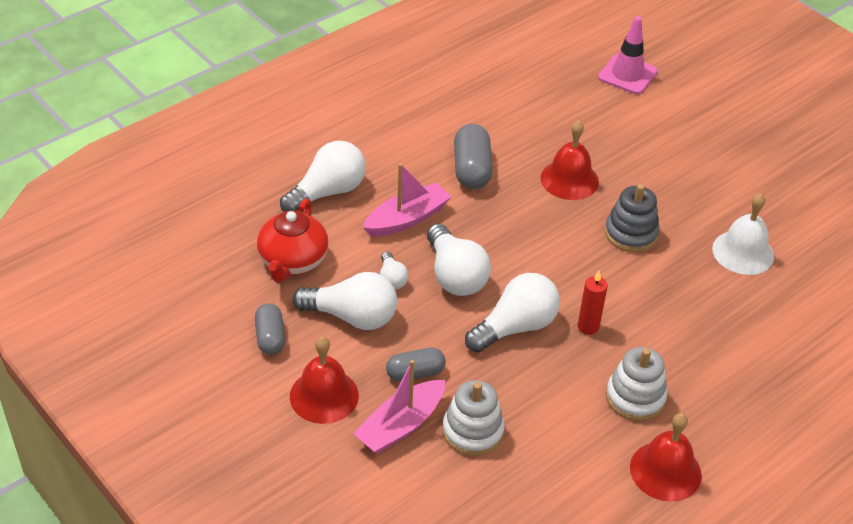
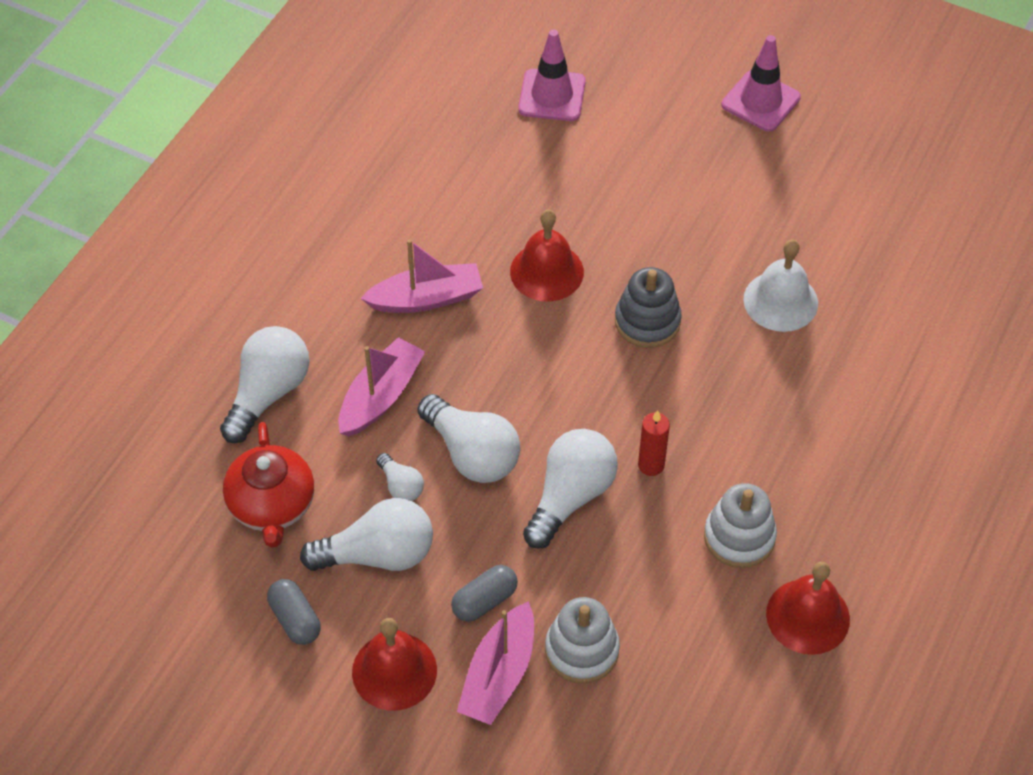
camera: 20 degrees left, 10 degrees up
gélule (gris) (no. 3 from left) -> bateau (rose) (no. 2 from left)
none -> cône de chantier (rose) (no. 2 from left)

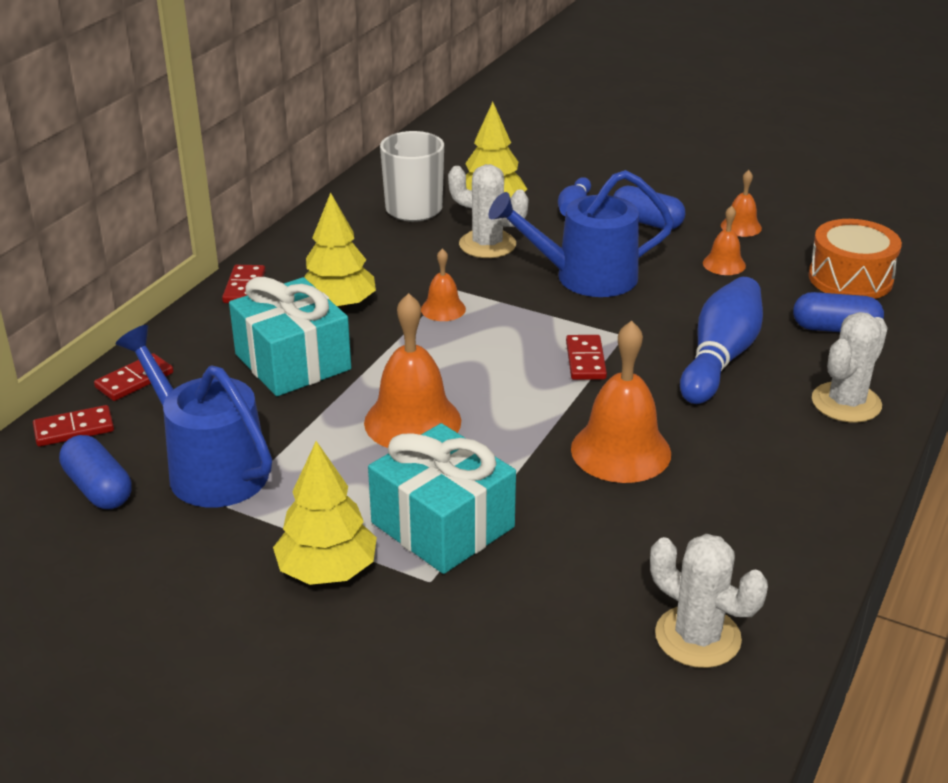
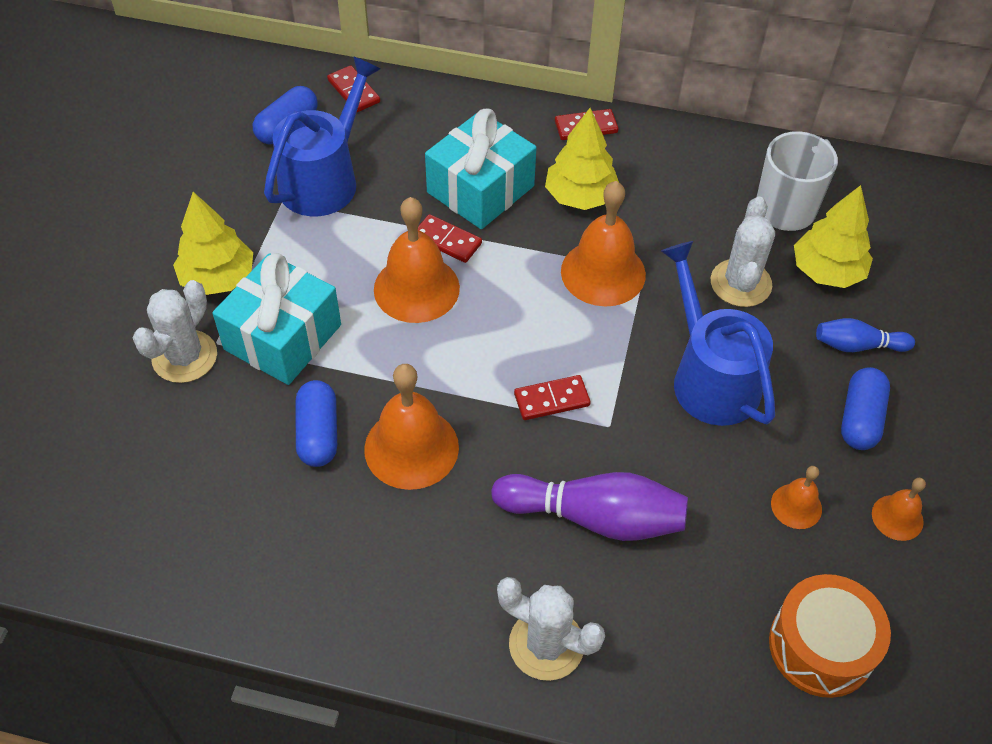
camera: 75 degrees right, 20 degrees up
domino (rouge) (no. 2 from left), shifted
cloche (orange) (no. 2 from left in the first image) -> cloche (orange) (no. 3 from left), x1.91
cactus (blanc) (no. 2 from left in the first image) -> cactus (blanc) (no. 1 from left), shifted
quille (bleu) (no. 2 from left) -> quille (violet)
gélule (bleu) (no. 3 from left in the first image) -> gélule (bleu) (no. 2 from left), shifted

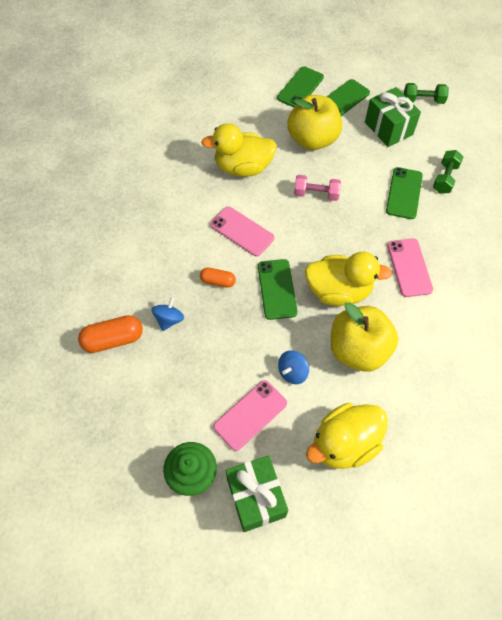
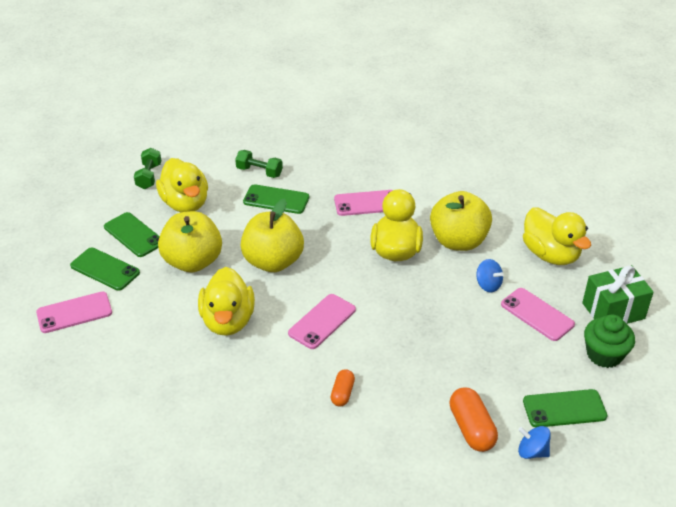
camera: 90 degrees left, 20 degrees down
toupie (bleu) (no. 1 from left in the first image) -> toupie (bleu) (no. 2 from left), shifted
gélule (orange) (no. 2 from left in the first image) -> gélule (orange) (no. 1 from left), shifted
téléphone (vert) (no. 1 from left in the first image) -> téléphone (vert) (no. 4 from left), shifted
haltère (rose) -> pomme (jaune) (no. 2 from left)
cadeau (vert) (no. 2 from left) -> canard (jaune) (no. 1 from left)
none -> téléphone (rose) (no. 1 from left)

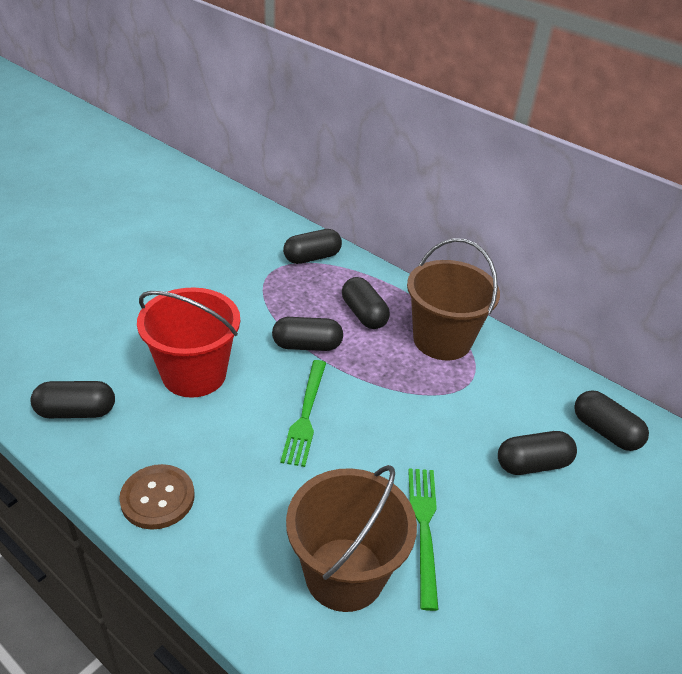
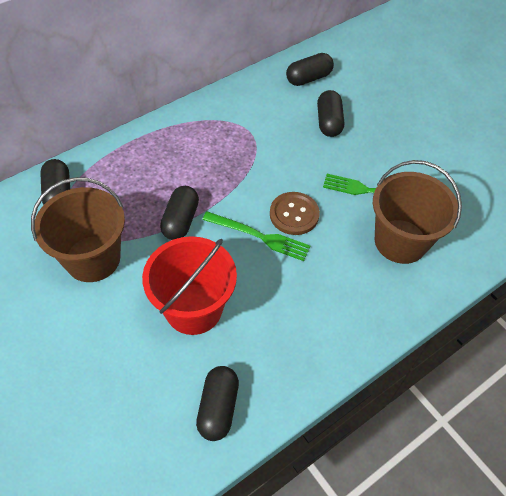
camera: 75 degrees left, 15 degrees up
bouton (marron), shifted
gélule (noir) (no. 4 from left) -> none
seau (marron) (no. 2 from left in the first image) -> seau (marron) (no. 1 from left), shifted

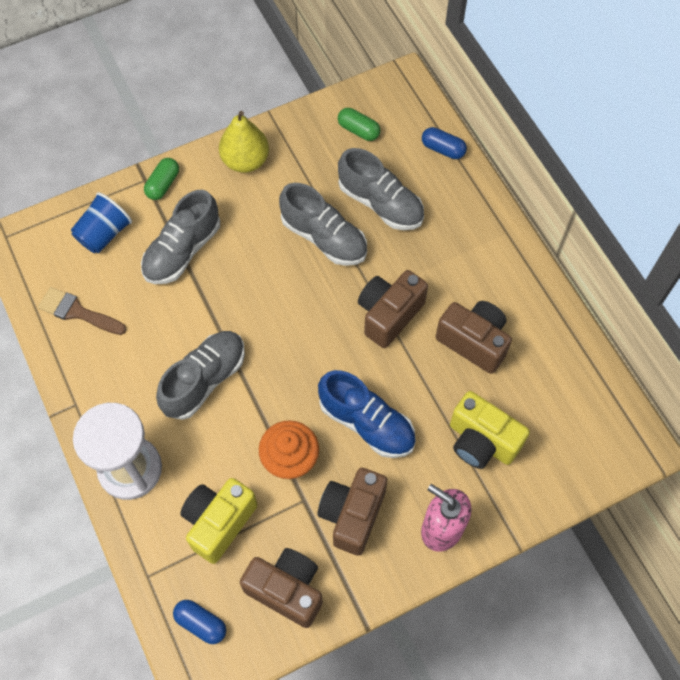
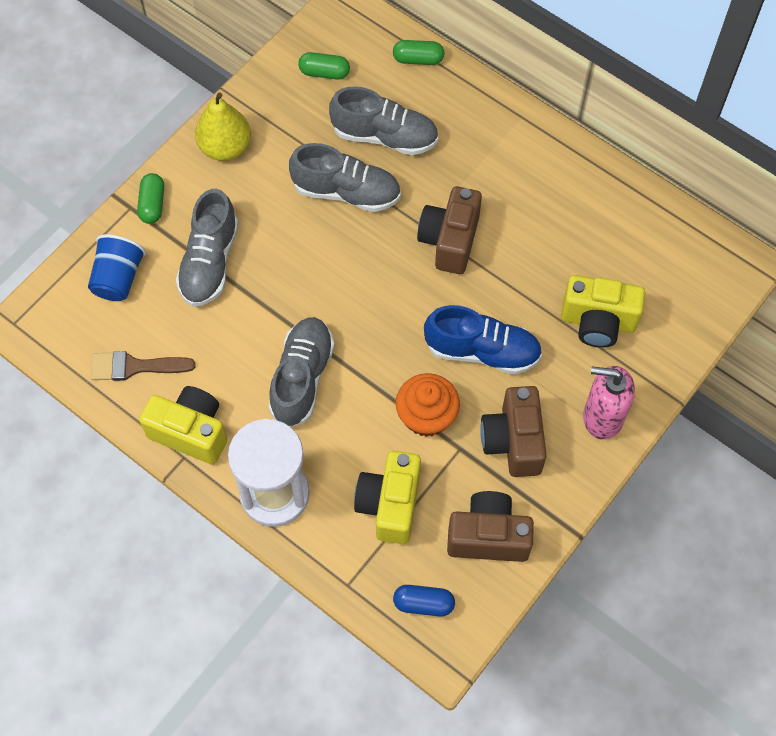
camera: 25 degrees left, 0 degrees up
gélule (bleu) (no. 2 from left) -> gélule (vert) (no. 3 from left)
appareil photo (marron) (no. 4 from left) -> none
none -> appareil photo (jaune) (no. 1 from left)

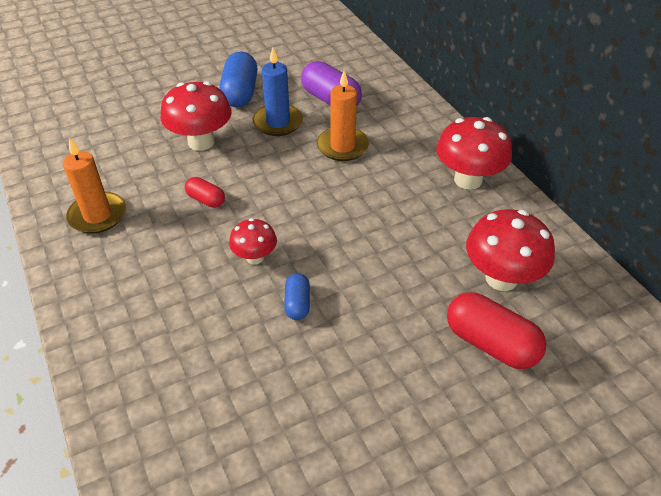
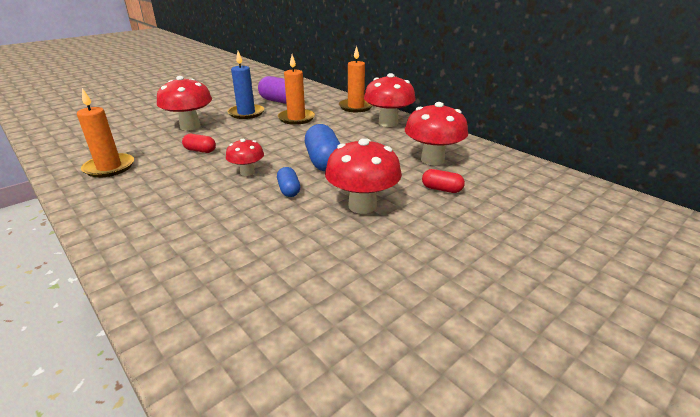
camera: 15 degrees left, 15 degrees down
gélule (bleu) (no. 1 from left in the first image) -> gélule (bleu) (no. 2 from left), shifted
gélule (rouge) (no. 2 from left), x0.54
none -> champignon (rouge) (no. 3 from left)
none -> bougie (orange) (no. 3 from left)

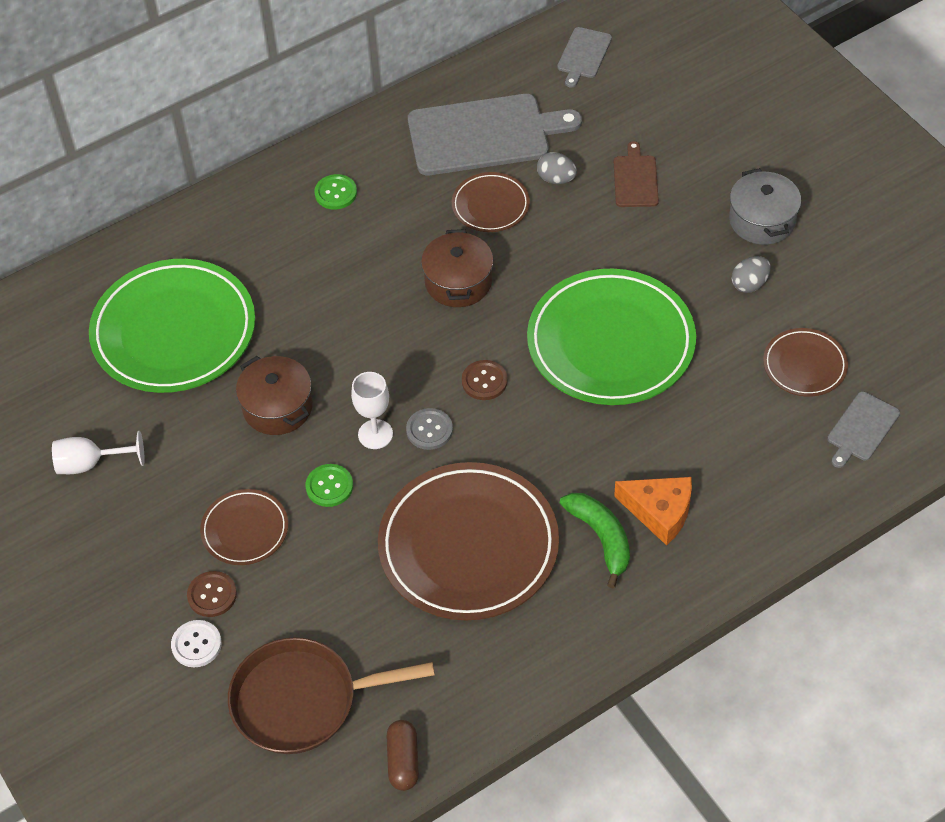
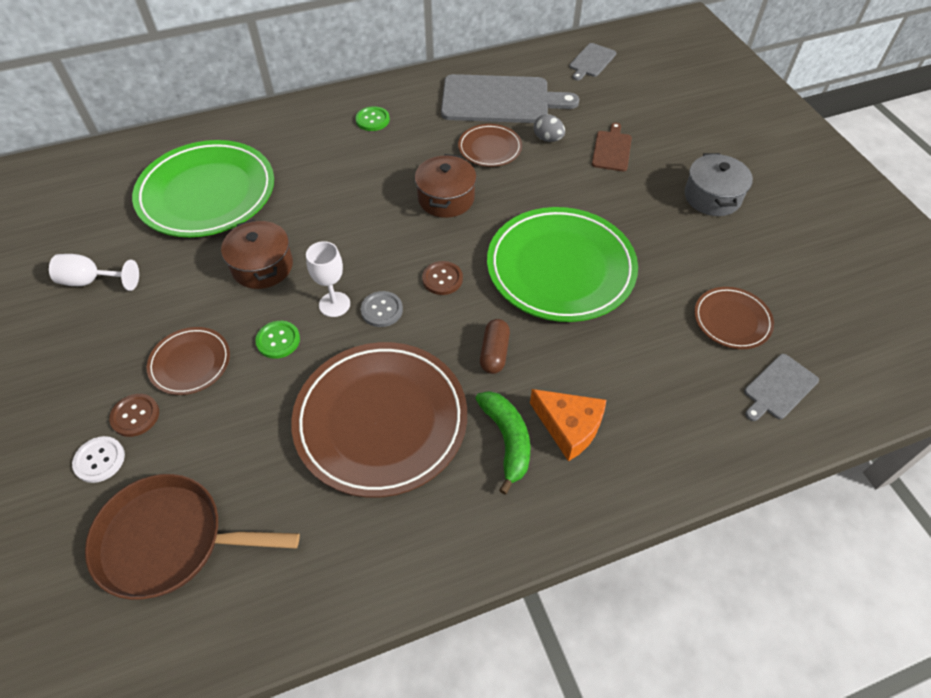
camera: 10 degrees right, 0 degrees up
gélule (marron), shifted
œuf (gris) (no. 2 from left) -> none

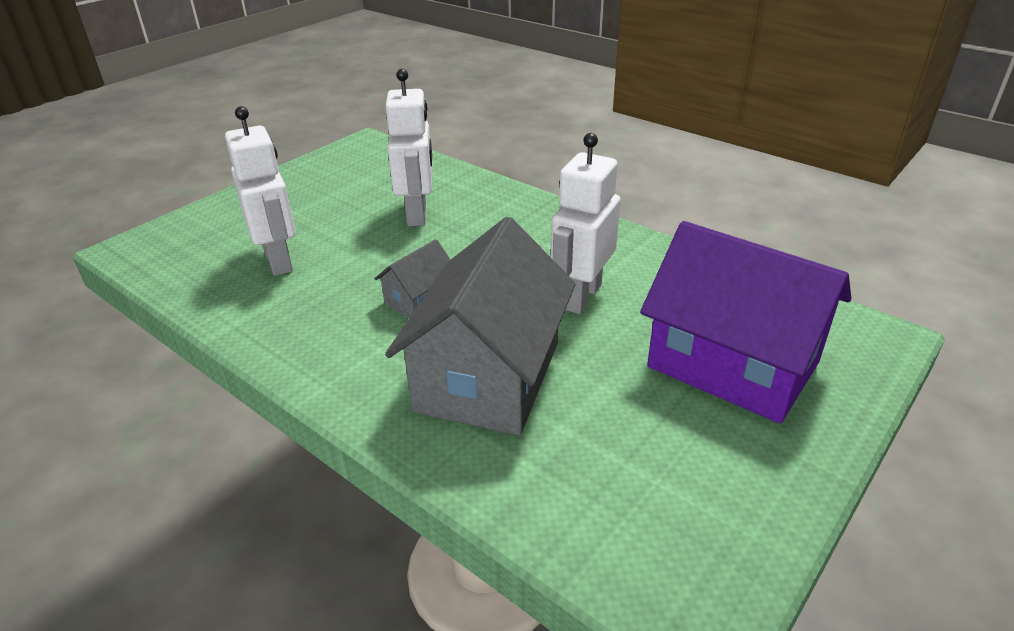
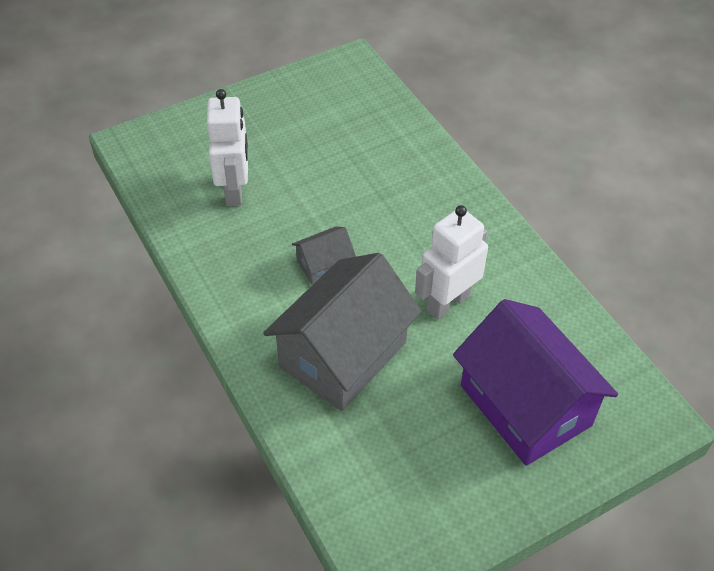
camera: 20 degrees right, 15 degrees up
robot (blanc) (no. 2 from left) -> none

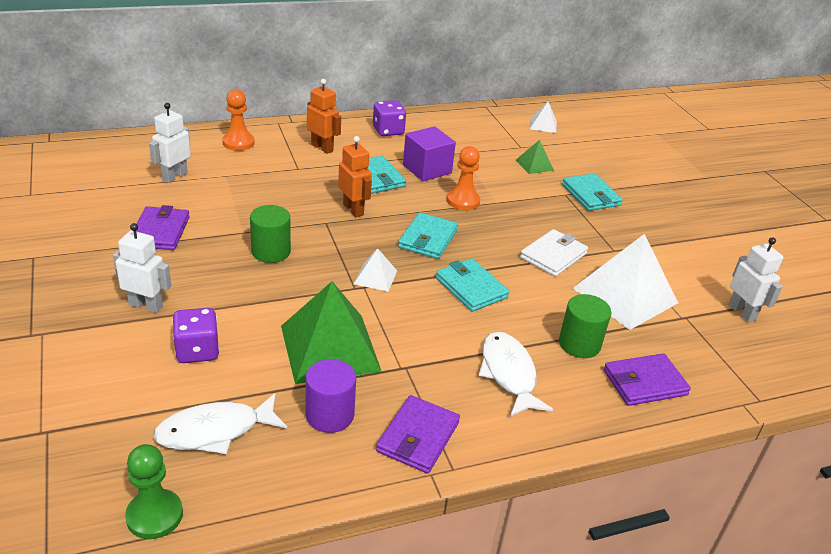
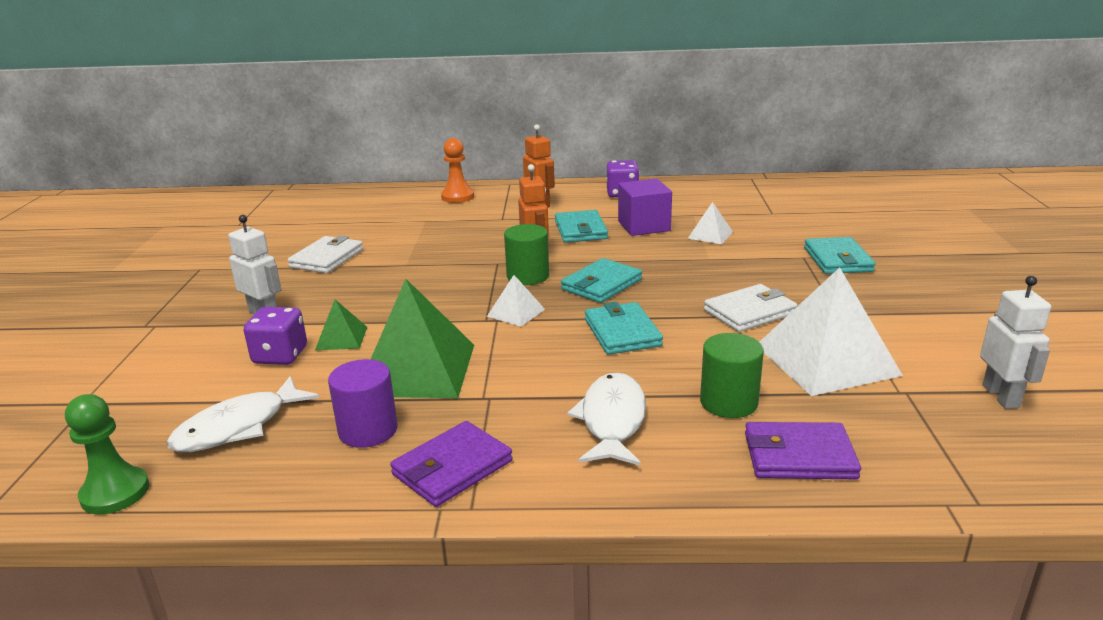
camera: 25 degrees right, 10 degrees down
portefeuille (violet) (no. 1 from left) -> portefeuille (blanc) (no. 1 from left)
robot (blanc) (no. 2 from left) -> none
poisson (blanc) (no. 1 from left), 45 degrees counterclockwise
cylindre (vert) (no. 1 from left), shifted
pion (orange) (no. 2 from left) -> none
pyramide (vert) (no. 2 from left in the first image) -> pyramide (vert) (no. 1 from left), shifted
pyramide (blanc) (no. 2 from left), shifted

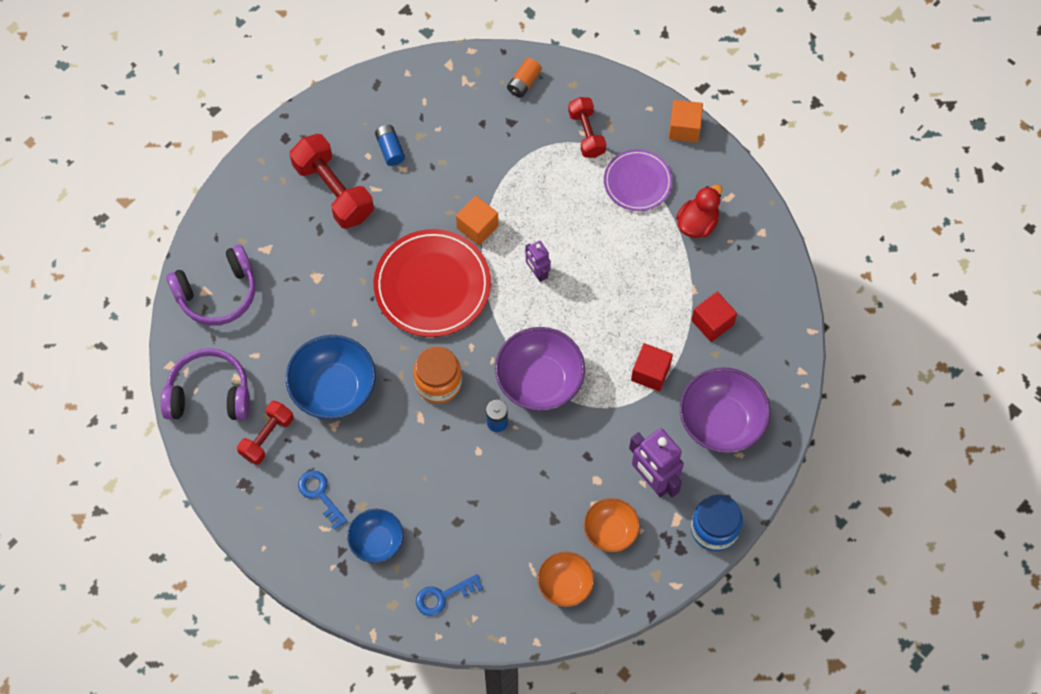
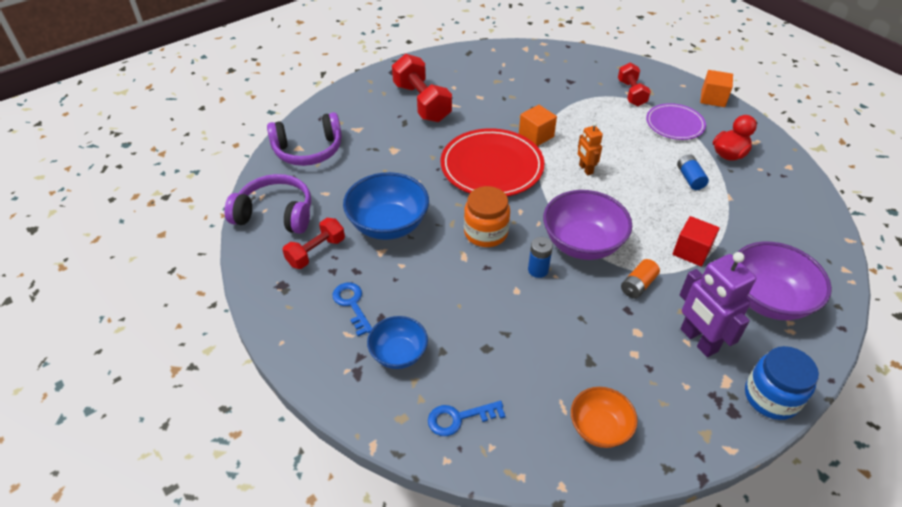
camera: 10 degrees right, 20 degrees down
pile (bleu) (no. 1 from left in the first image) -> pile (bleu) (no. 2 from left), shifted
pile (orange), shifted
robot (violet) (no. 1 from left) -> robot (orange)
bol (orange) (no. 2 from left) -> none
cube (rouge) (no. 2 from left) -> none

